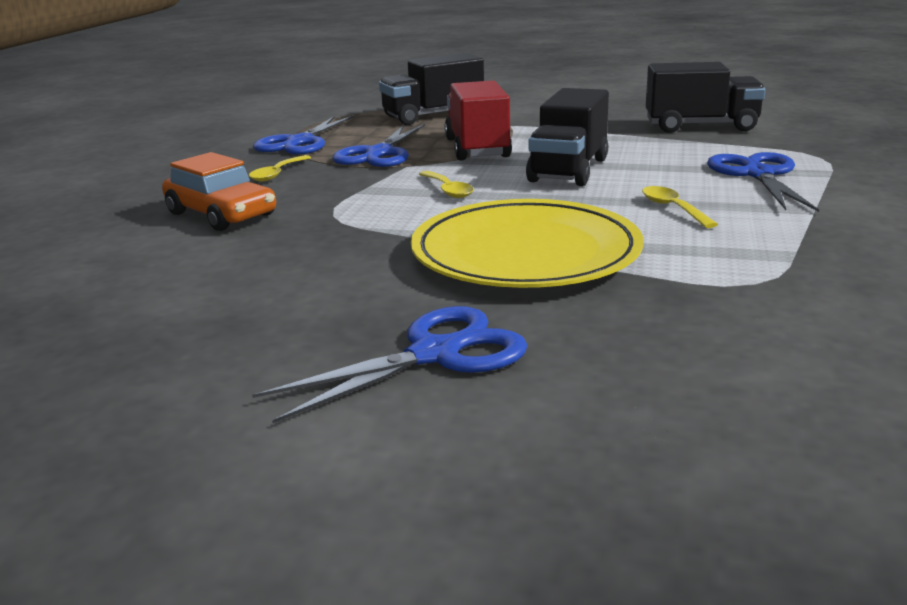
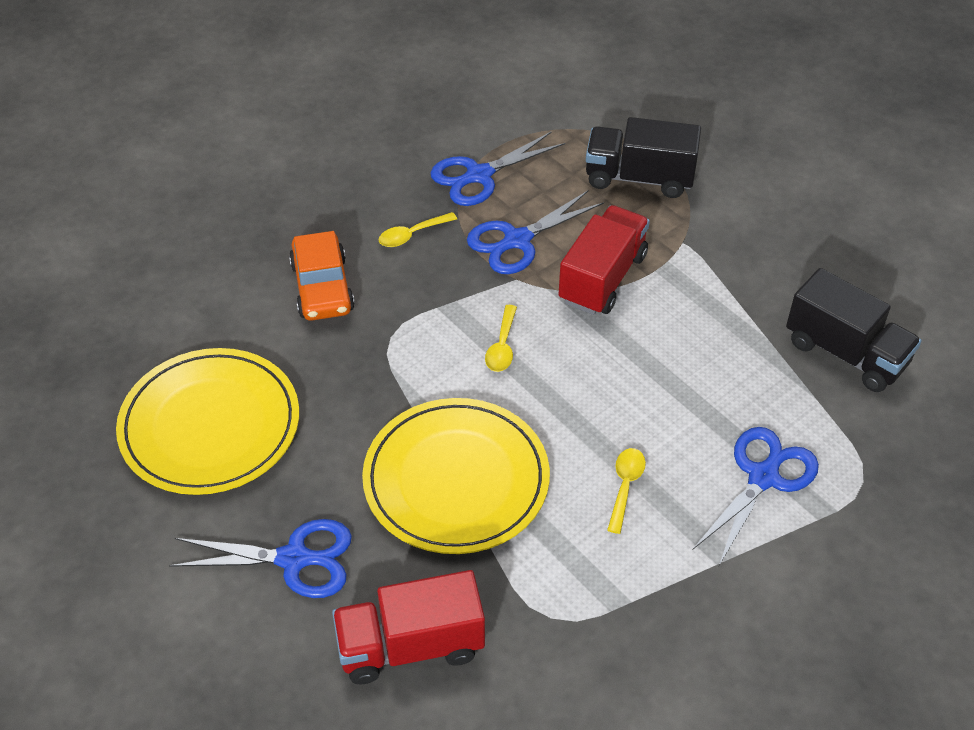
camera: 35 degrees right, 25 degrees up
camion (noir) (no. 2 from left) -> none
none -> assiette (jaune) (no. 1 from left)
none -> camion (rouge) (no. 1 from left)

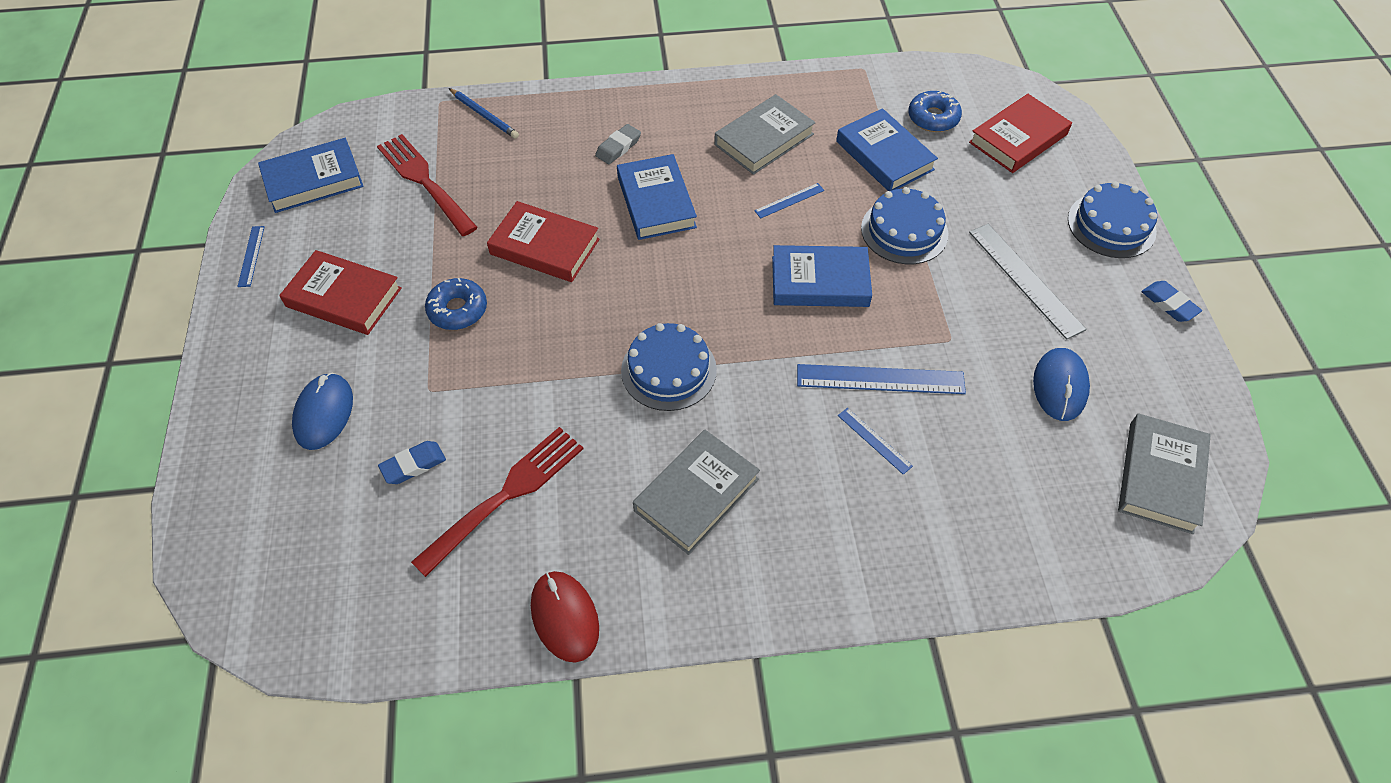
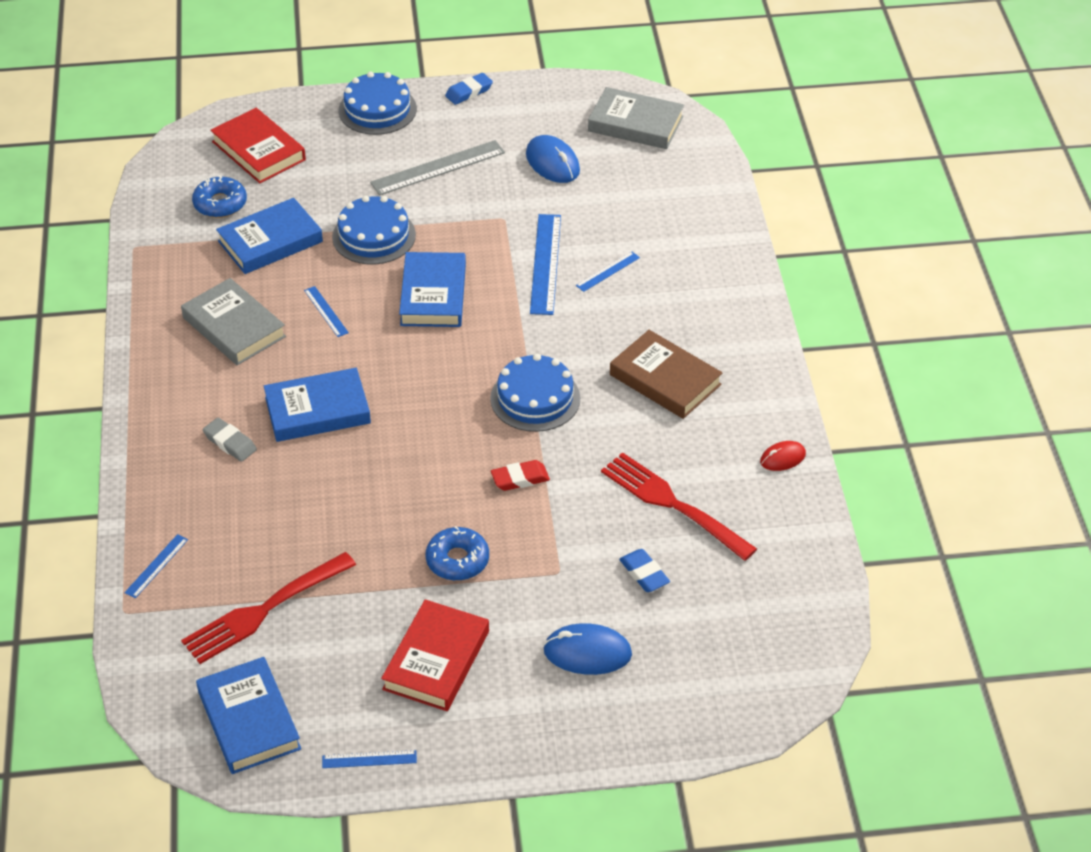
camera: 90 degrees left, 10 degrees down
crayon (bleu) -> règle (bleu) (no. 1 from left)
livre (rouge) (no. 2 from left) -> none
souris (rouge), x0.61
livre (gris) (no. 1 from left) -> livre (marron)
souris (bleu) (no. 2 from left in the first image) -> souris (bleu) (no. 1 from left), 45 degrees clockwise
none -> gomme (rouge)

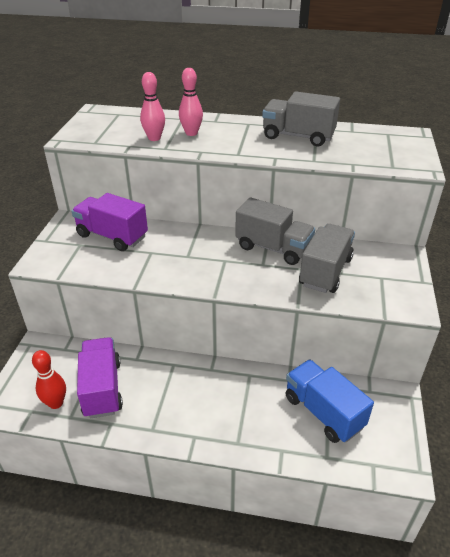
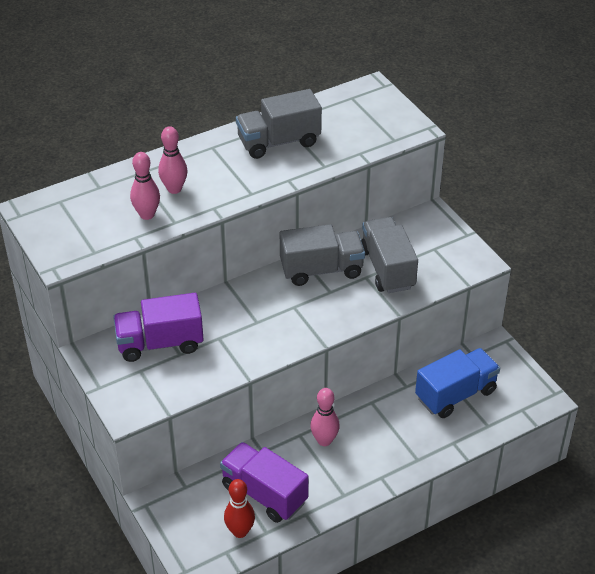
camera: 40 degrees left, 5 degrees up
camion (bleu), 135 degrees clockwise
none -> quille (rose) (no. 3 from left)

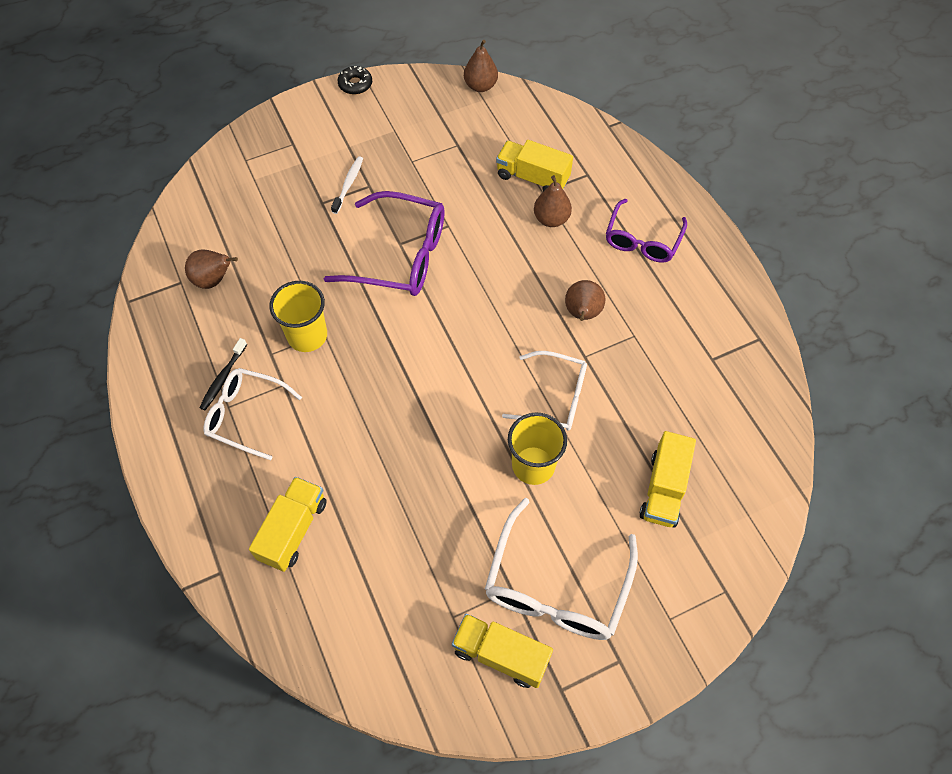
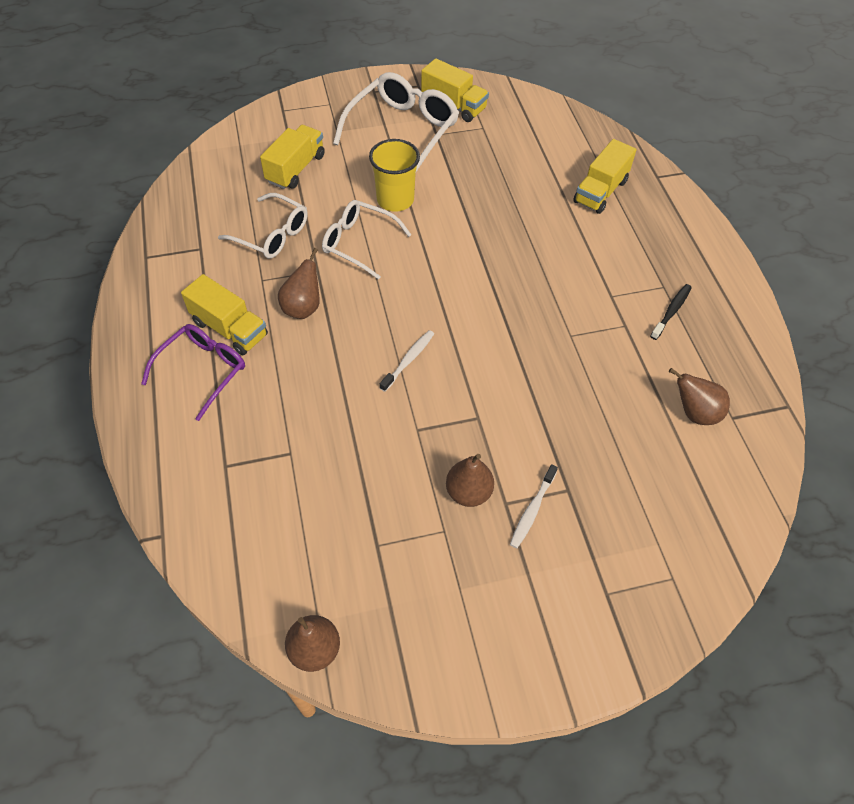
camera: 170 degrees left, 5 degrees down
lunettes (blanc) (no. 1 from left), shifted
gobelet (jaune) (no. 1 from left) -> none
lunettes (violet) (no. 1 from left) -> none
beignet (noir) -> none
camion (jaune) (no. 3 from left in the first image) -> camion (jaune) (no. 1 from left), shifted
poire (marron) (no. 3 from left), shifted
none -> brosse à dents (blanc) (no. 1 from left)

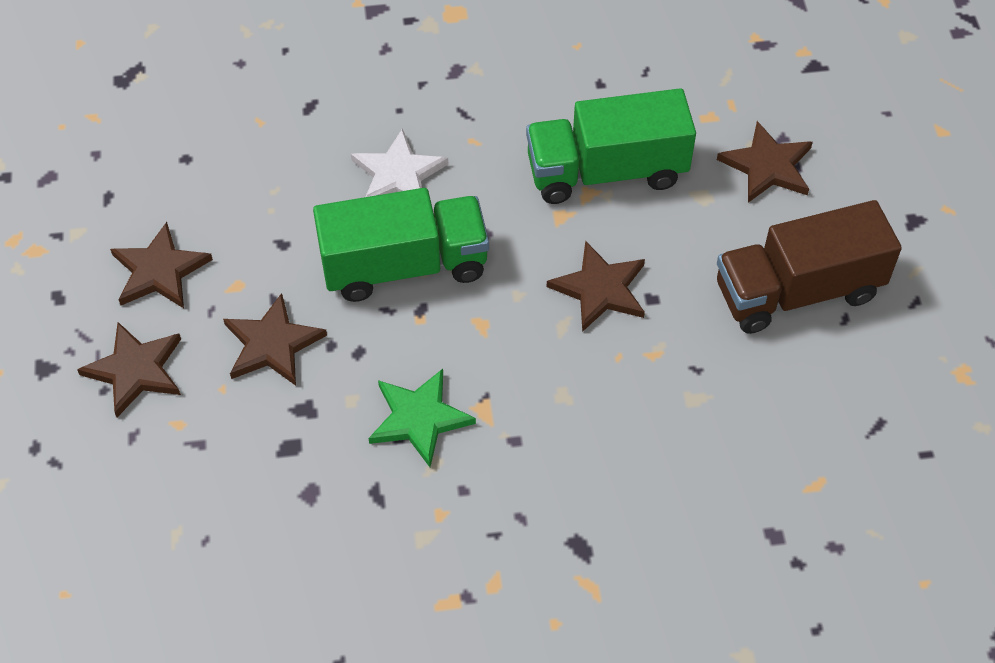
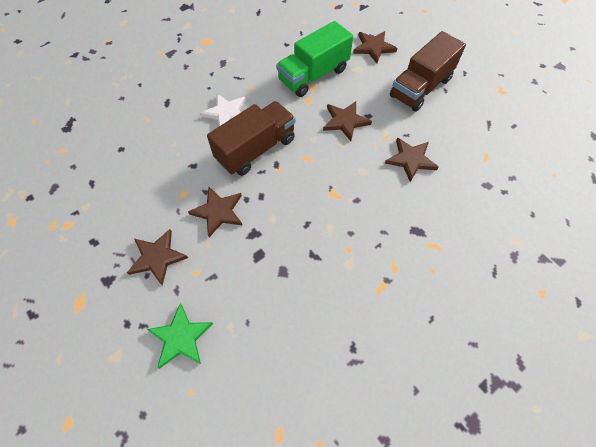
camera: 30 degrees left, 5 degrees up
étoile (marron) (no. 2 from left in the first image) -> étoile (marron) (no. 5 from left), shifted
camion (vert) (no. 1 from left) -> camion (marron) (no. 1 from left)
étoile (vert), shifted

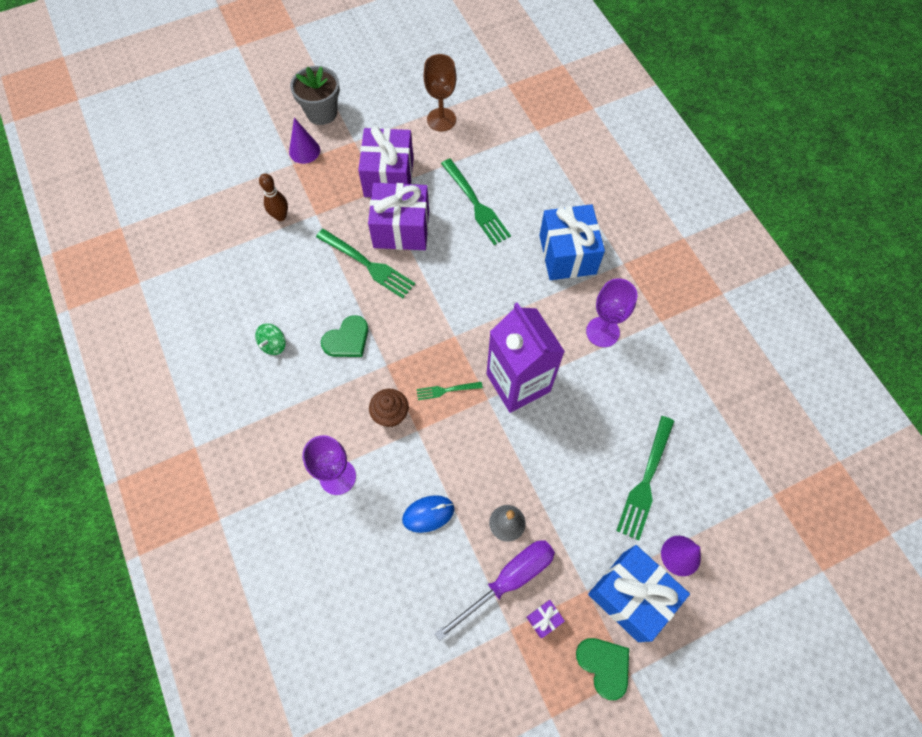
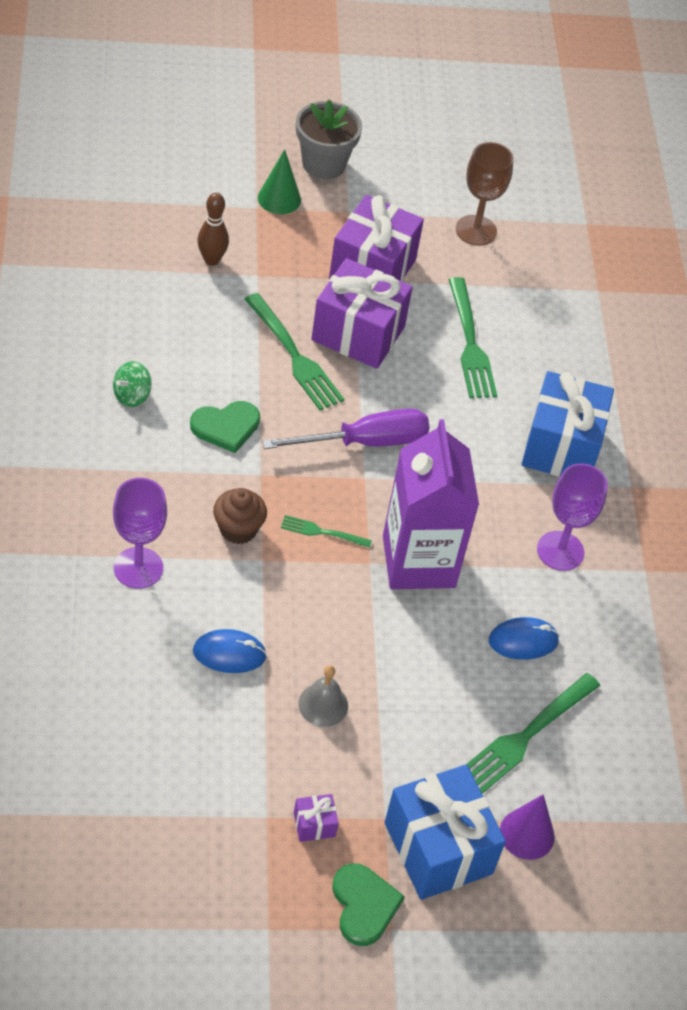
camera: 15 degrees right, 15 degrees down
cône (violet) (no. 1 from left) -> cône (vert)
tournevis (violet), shifted
none -> souris (bleu) (no. 2 from left)

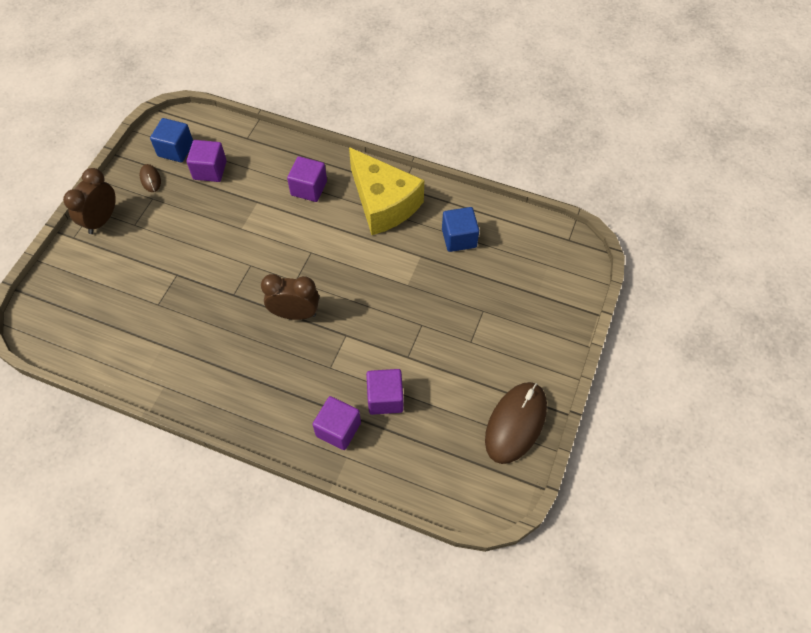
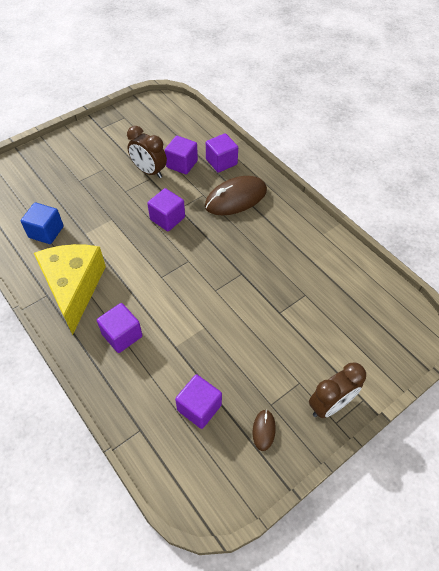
camera: 150 degrees left, 5 degrees down
cube (bleu) (no. 1 from left) -> none
réveil (marron) (no. 2 from left in the first image) -> réveil (marron) (no. 1 from left), shifted
souris (marron) (no. 2 from left in the first image) -> souris (marron) (no. 1 from left), shifted
none -> cube (violet) (no. 2 from left)

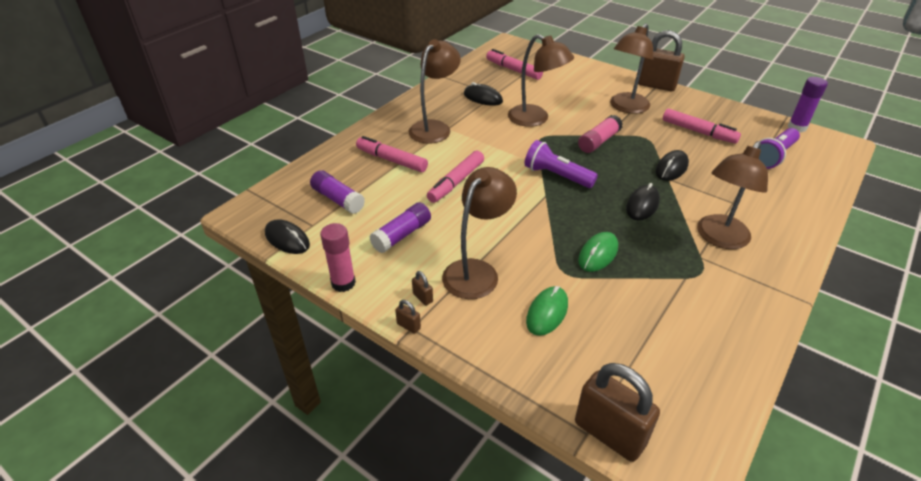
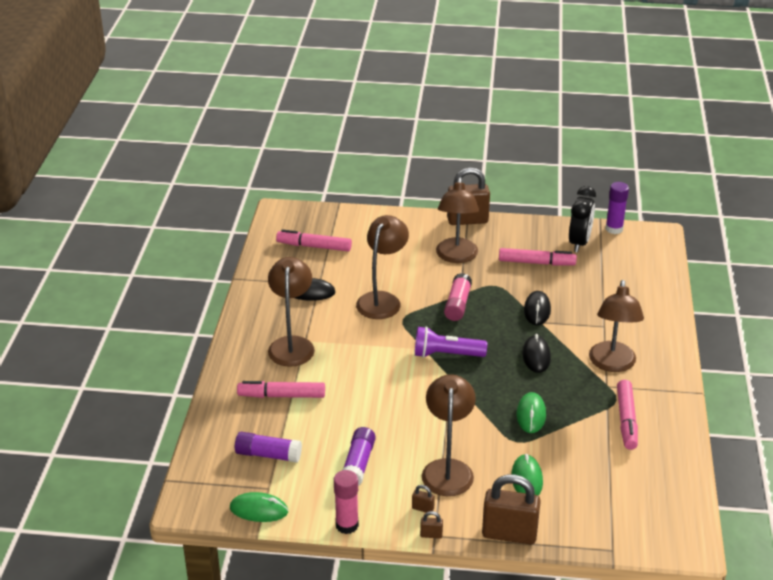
camera: 30 degrees left, 5 degrees down
souris (noir) (no. 1 from left) -> souris (vert) (no. 1 from left)
feutre (rose) (no. 2 from left in the first image) -> feutre (rose) (no. 4 from left), shifted
lampe (marron) (no. 3 from left in the first image) -> lampe (marron) (no. 2 from left), 75 degrees counterclockwise
cadenas (marron) (no. 3 from left in the first image) -> cadenas (marron) (no. 4 from left), shifted
lampe de poche (violet) (no. 2 from left) -> none
none -> réveil (noir)

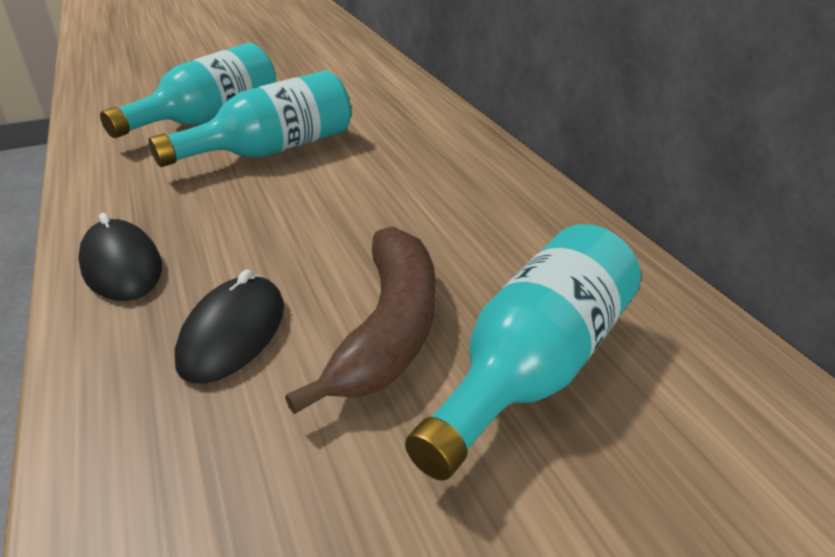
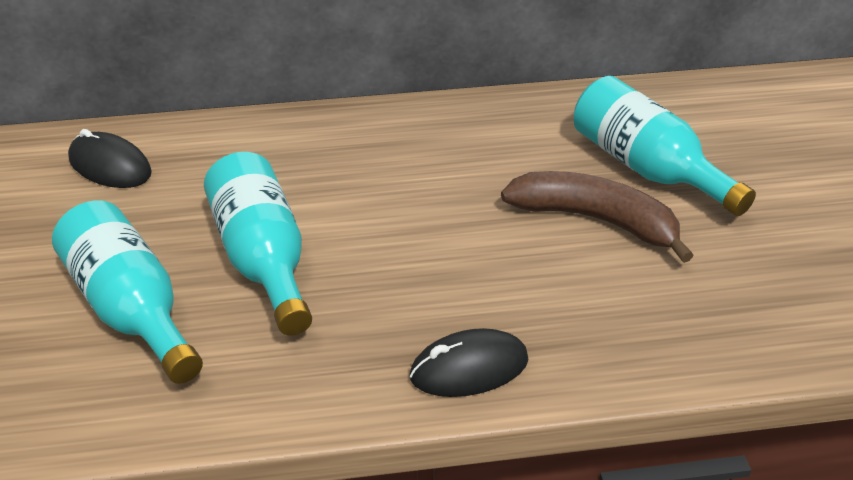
camera: 75 degrees left, 5 degrees up
souris (noir) (no. 2 from left in the first image) -> souris (noir) (no. 1 from left), shifted

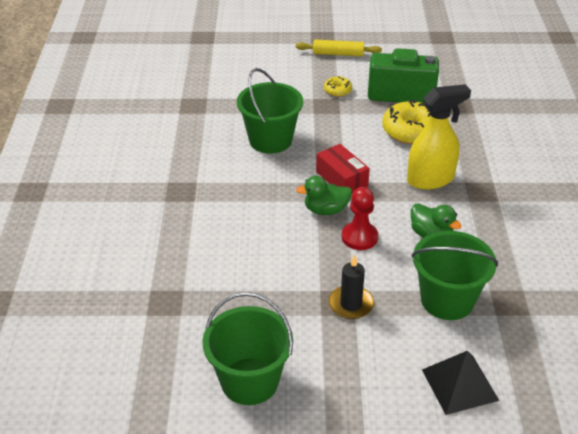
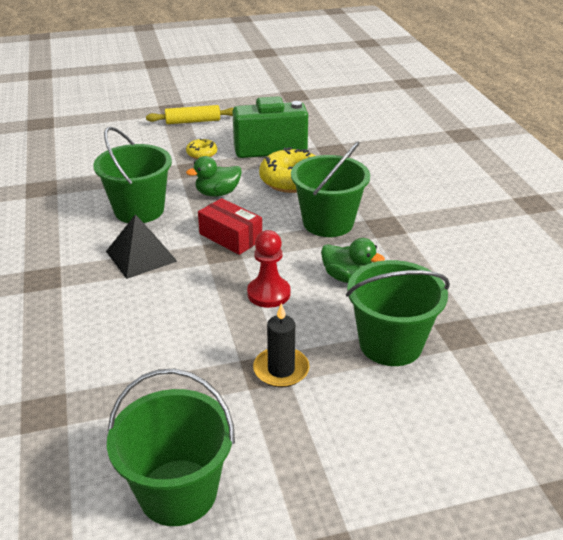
camera: 15 degrees left, 5 degrees down
canard (vert) (no. 1 from left), shifted
vaporisateur (jaune) -> seau (vert) (no. 3 from left)
pyramide (noir), shifted

